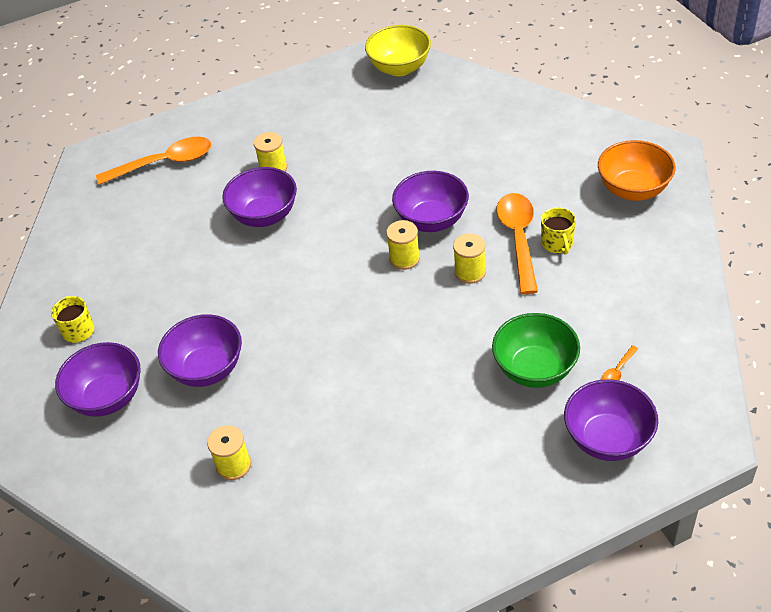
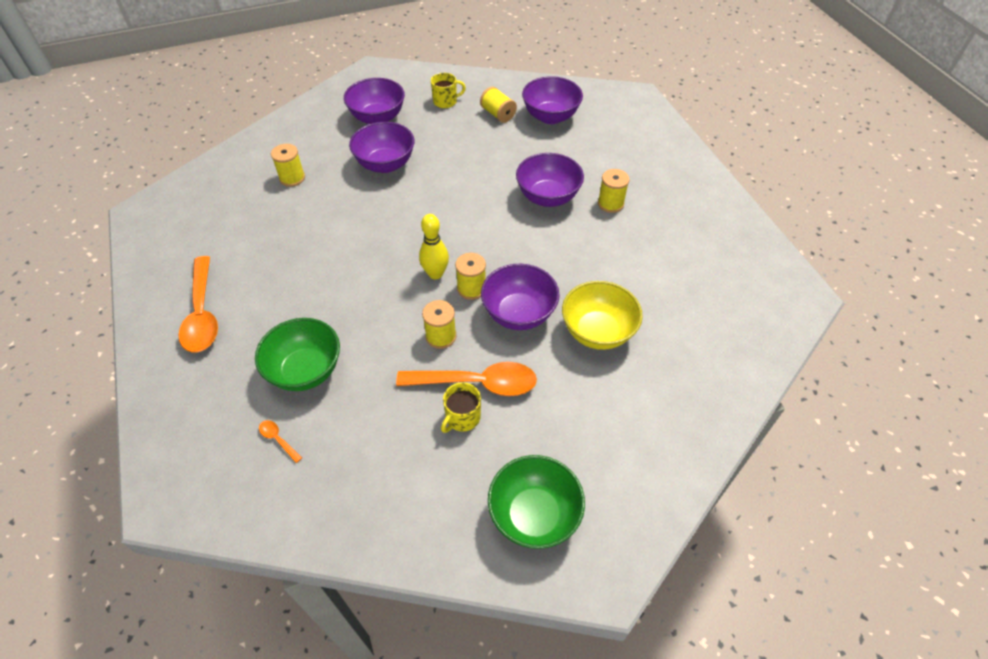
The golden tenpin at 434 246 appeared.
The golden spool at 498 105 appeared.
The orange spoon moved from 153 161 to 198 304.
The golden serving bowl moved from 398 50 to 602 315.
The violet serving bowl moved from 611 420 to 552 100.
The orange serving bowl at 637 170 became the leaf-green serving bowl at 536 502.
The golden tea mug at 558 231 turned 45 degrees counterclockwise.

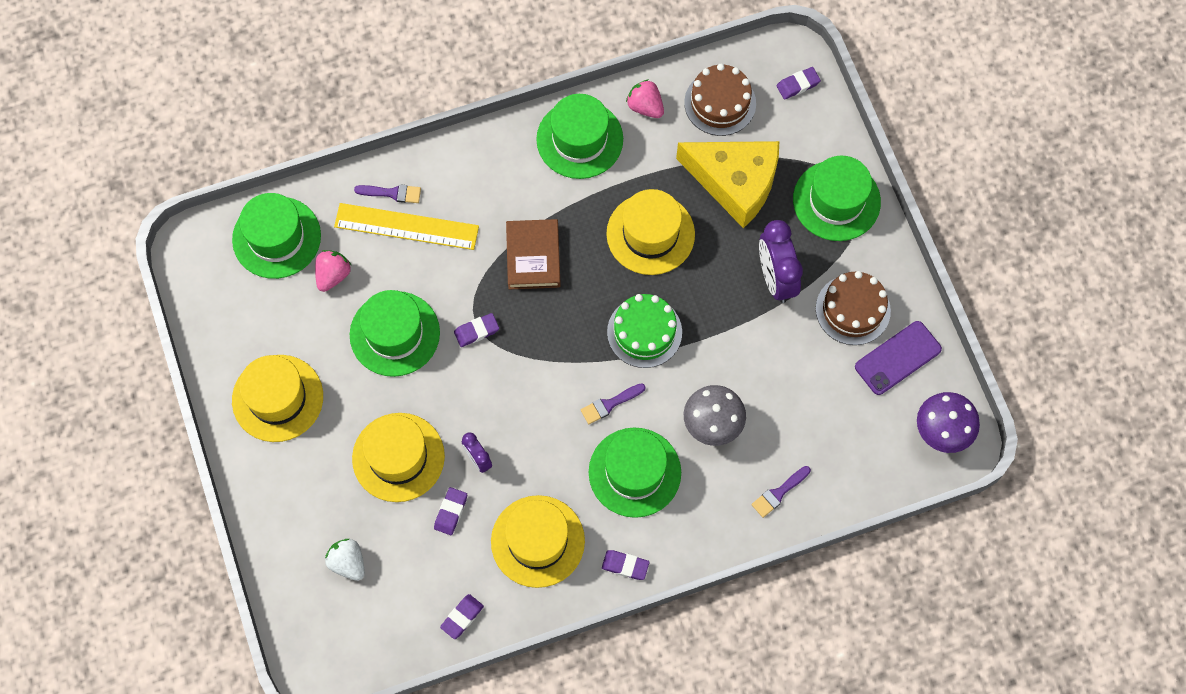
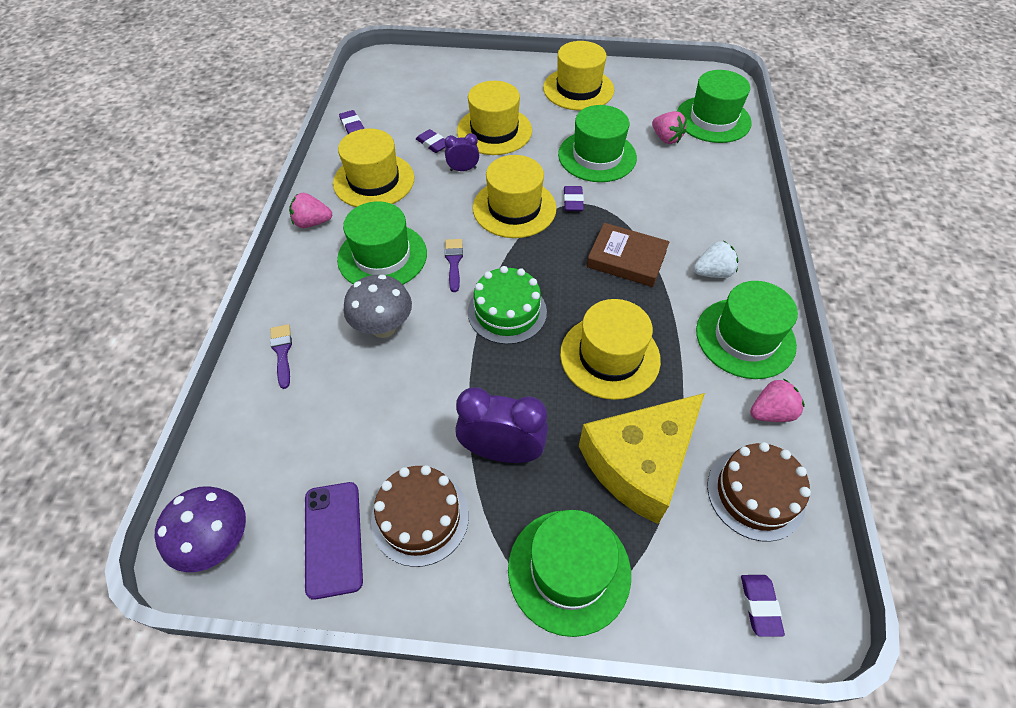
The golden measuring stick at 406 226 disappeared.
The violet paint brush at 387 193 disappeared.
The golden hat at 515 196 appeared.
The snow-white strawberry moved from 345 560 to 715 259.
The violet gum eraser at 626 565 was replaced by the rose-pink strawberry at 310 210.

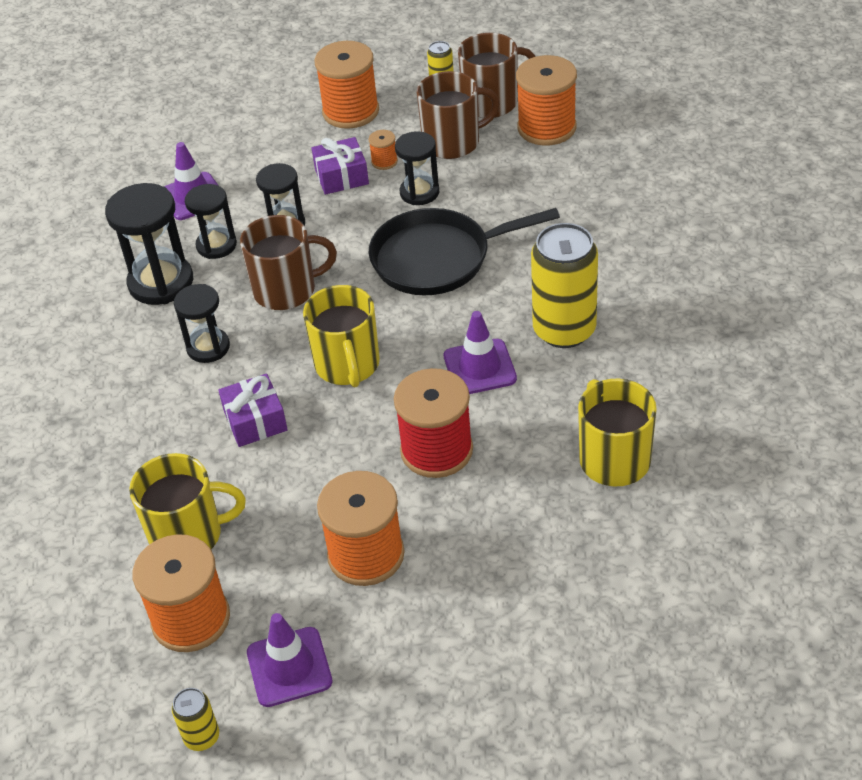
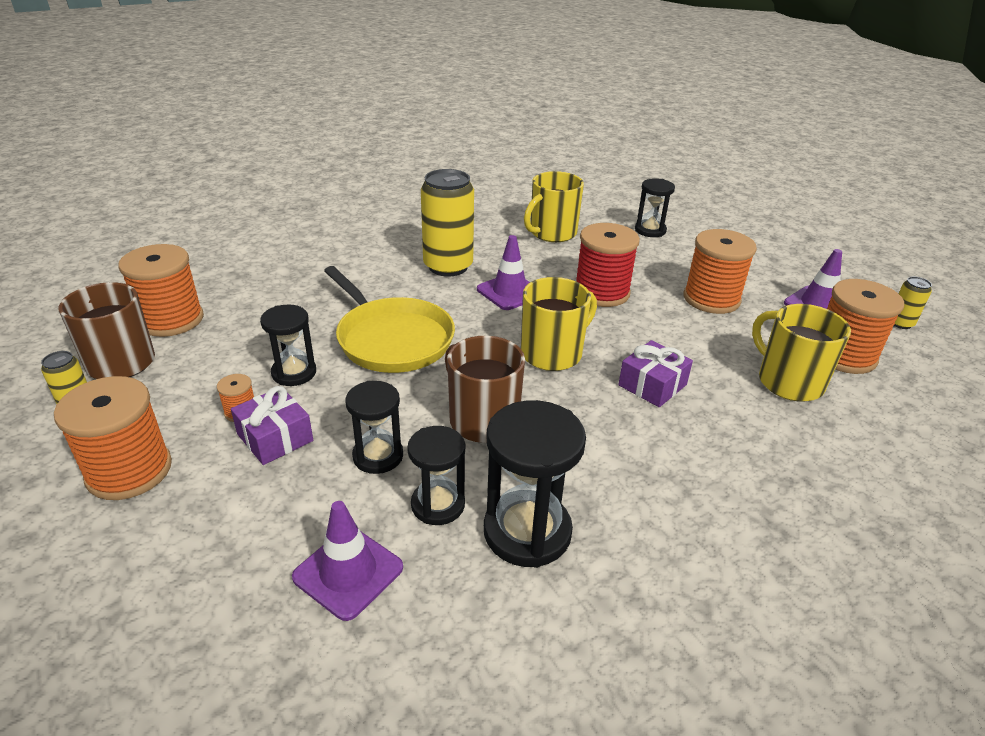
The dark brown tea mug at 458 115 disappeared.
The jet-black hourglass moved from 202 323 to 655 207.
The jet-black skillet at 464 251 became the golden skillet at 389 319.

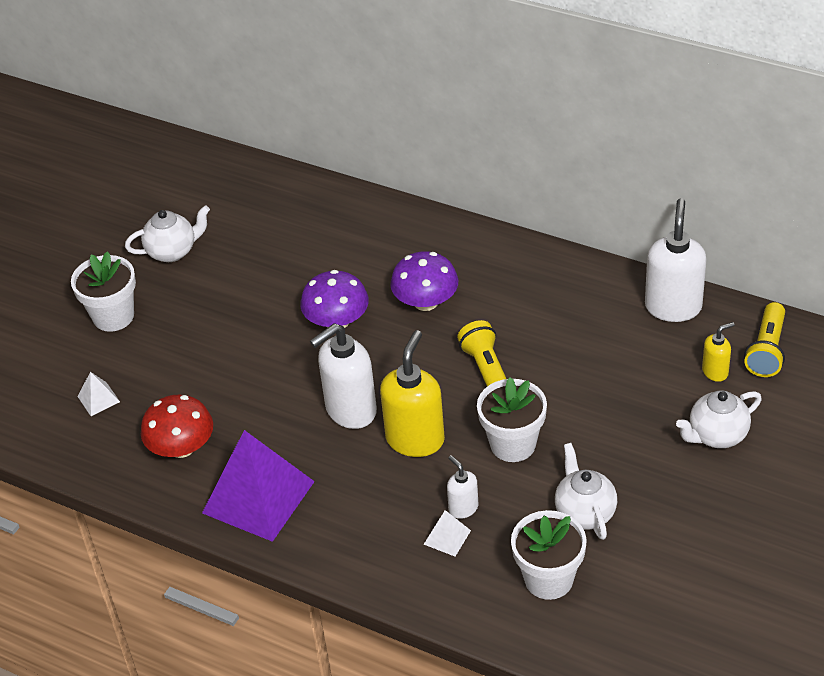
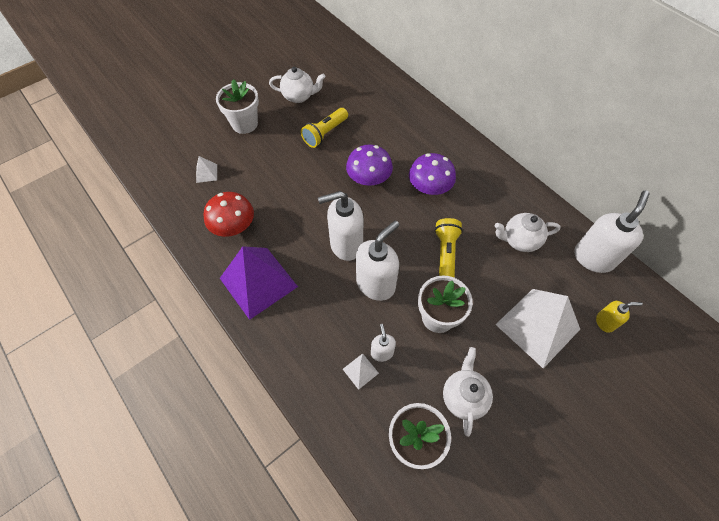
The snow-white pyramid at 537 328 appeared.
The snow-white china teapot moved from 719 419 to 528 232.
The golden flashlight moved from 764 339 to 324 128.
The golden soap dispenser at 412 393 became the snow-white soap dispenser at 377 261.

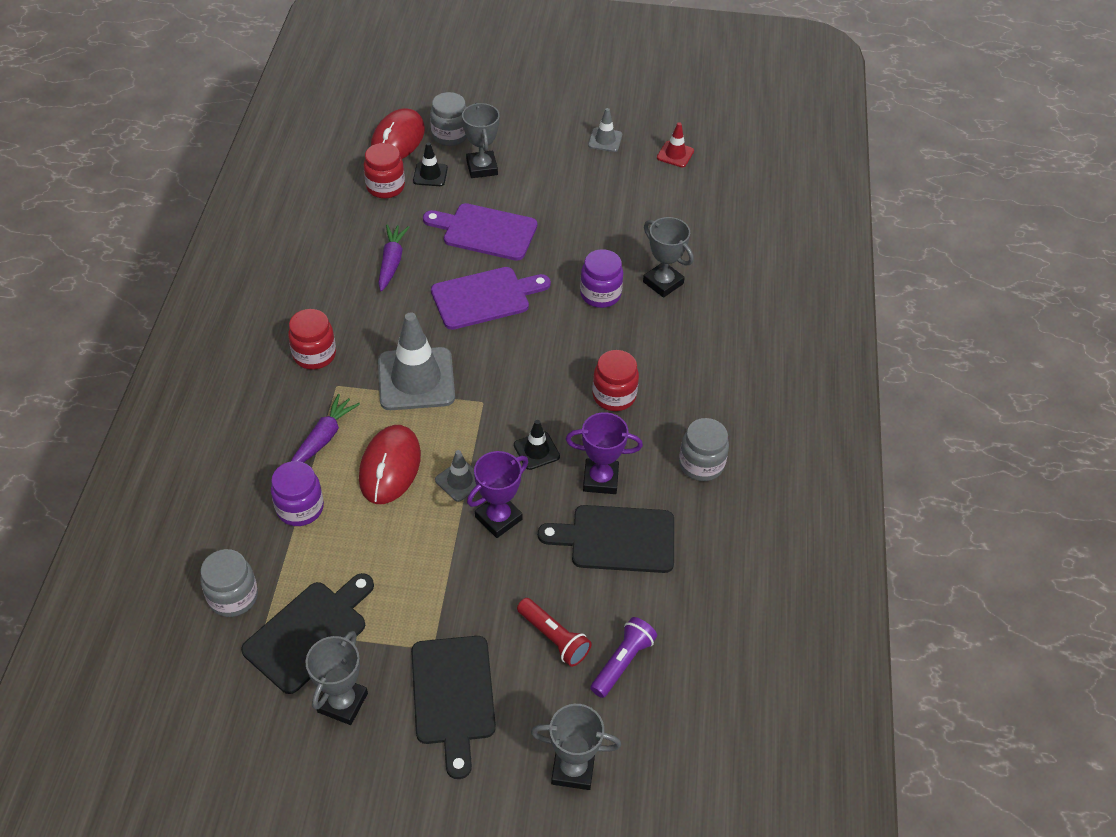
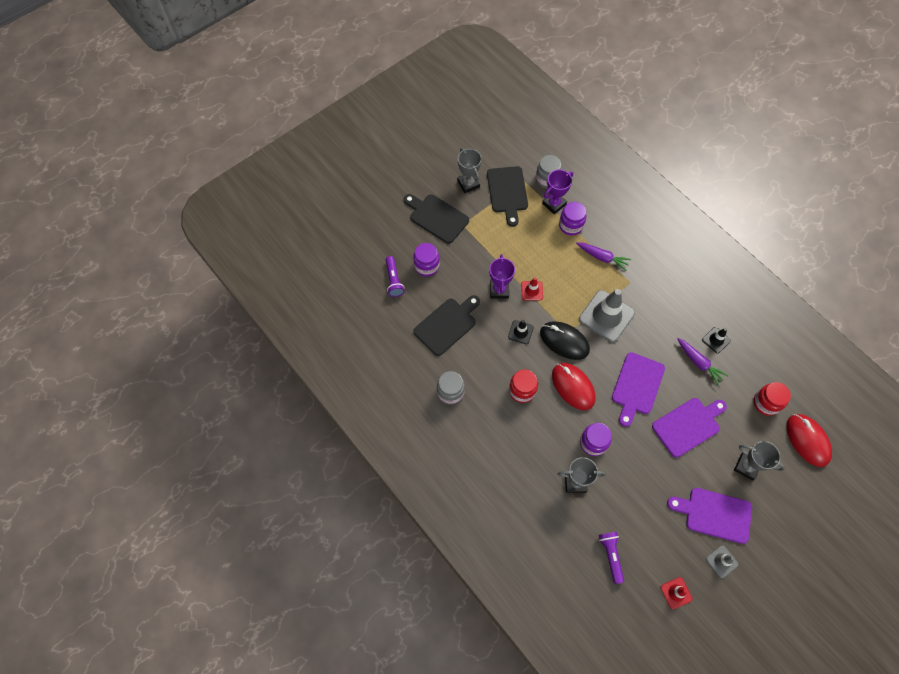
The scarlet jar at 312 339 disappeared.
The gray jar at 448 119 disappeared.
The gray award cup at 576 747 disappeared.
The jet-black computer mouse at 565 340 appeared.
The violet flashlight at 611 558 appeared.
The violet chopping board at 709 516 appeared.
The scarlet computer mouse moved from 390 464 to 573 386.
The jet-black traffic cone moved from 430 164 to 716 340.
The violet award cup moved from 604 453 to 557 191.
The scarlet flashlight at 554 632 was replaced by the violet jar at 426 260.
The gray traffic cone at 455 476 became the scarlet traffic cone at 532 288.
The violet toy carrot at 325 428 turned 45 degrees counterclockwise.

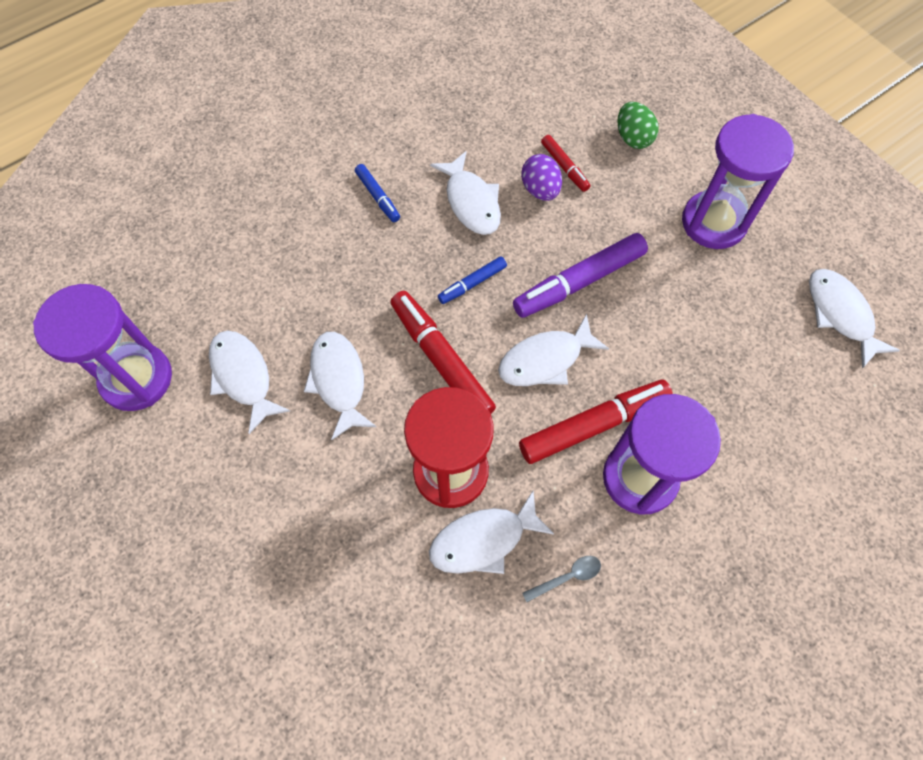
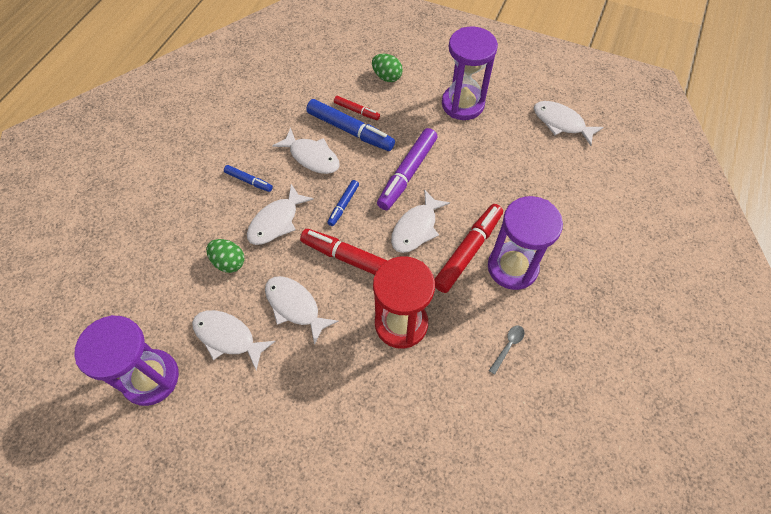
The leaf-green toy egg at 225 256 appeared.
The snow-white fish moved from 491 532 to 280 214.
The violet toy egg at 541 177 was replaced by the royal blue felt pen at 350 125.

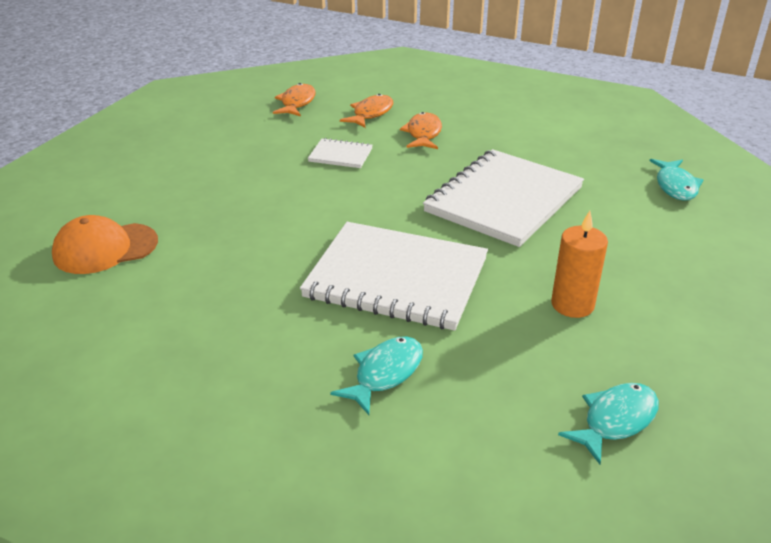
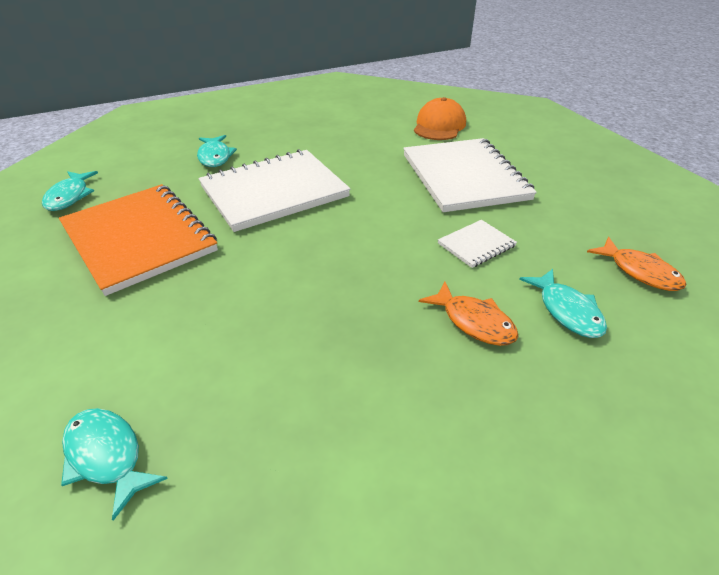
The snow-white exercise book moved from 503 198 to 470 175.
The orange wax candle at 579 264 was replaced by the orange exercise book at 138 240.
The orange fish at 366 111 became the aqua fish at 563 303.

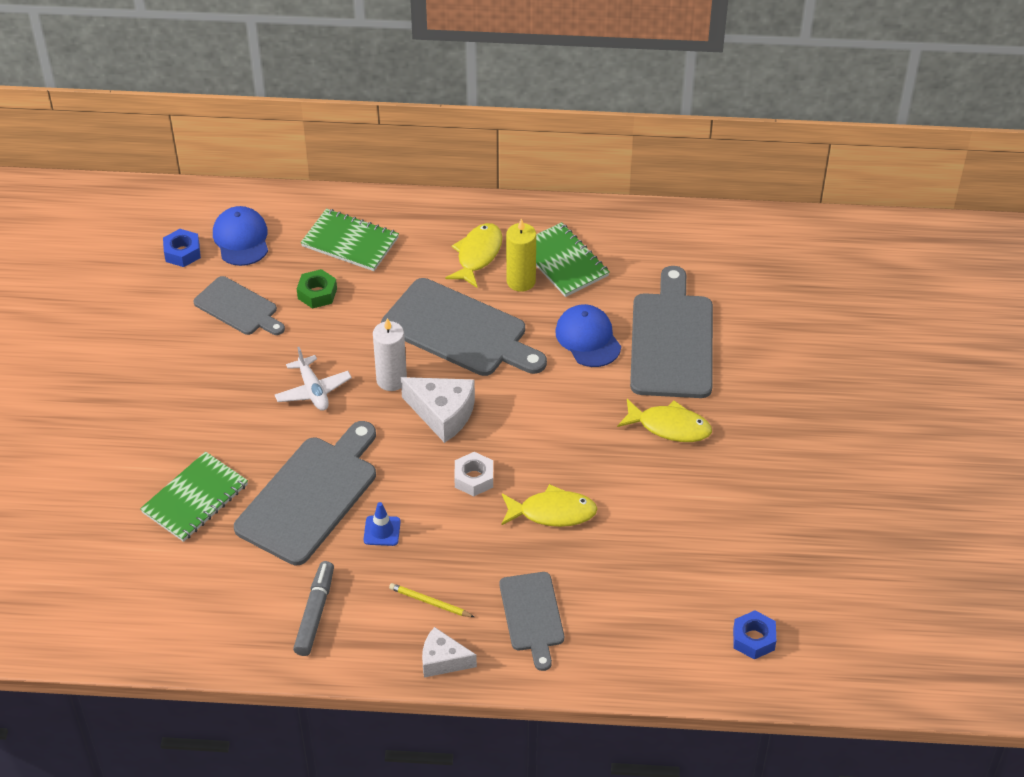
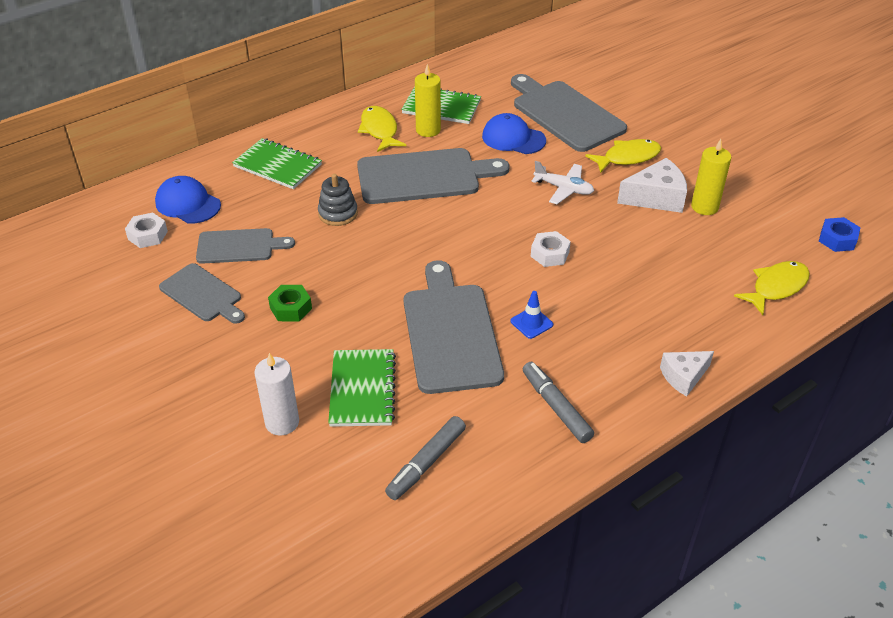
The golden pencil at 431 600 disappeared.
The gray stacking toy at 338 200 appeared.
The gray felt pen at 425 458 appeared.
The golden wax candle at 711 177 appeared.
The snow-white plane moved from 313 379 to 562 182.
The leaf-green nut moved from 317 289 to 290 303.
The snow-white wax candle moved from 390 354 to 276 394.
The snow-white cheese wedge moved from 438 410 to 652 185.
The gray chopping board moved from 531 621 to 202 293.
The golden fish moved from 549 505 to 772 288.
The royal blue nut at 182 248 became the snow-white nut at 146 230.
The leaf-green exercise book at 350 239 turned 45 degrees clockwise.

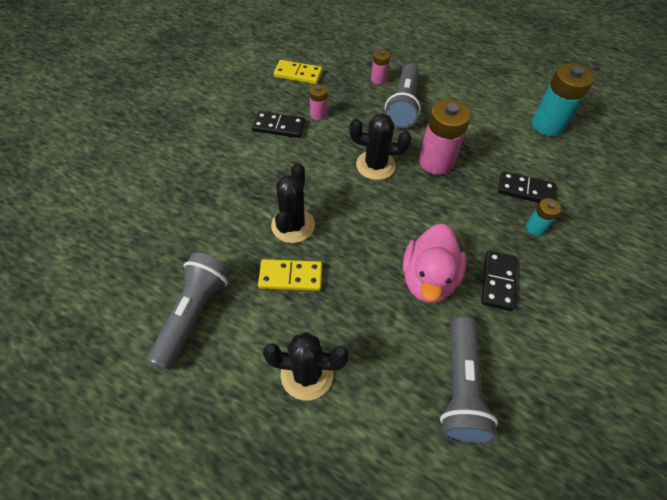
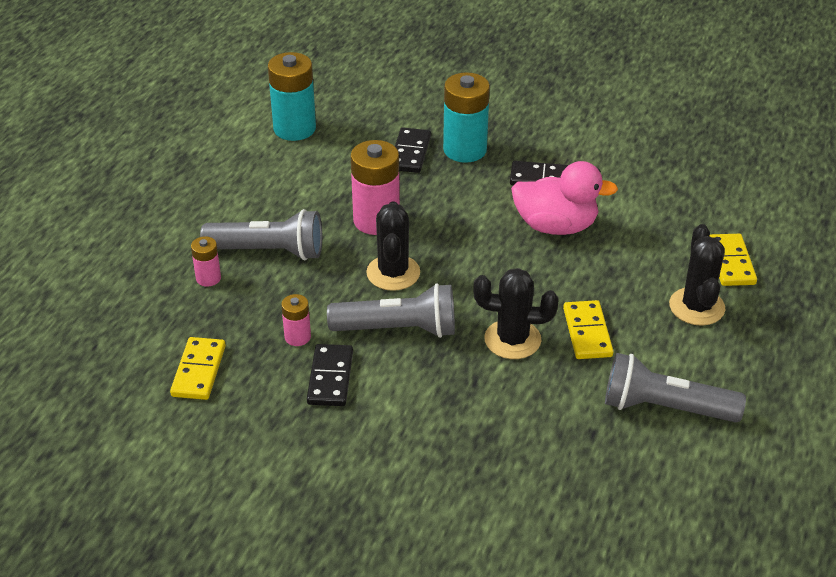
The golden domino piece at 733 260 appeared.
The gray flashlight moved from 469 380 to 391 310.
The aqua power cell at 543 217 changed to 1.95 times the size.

